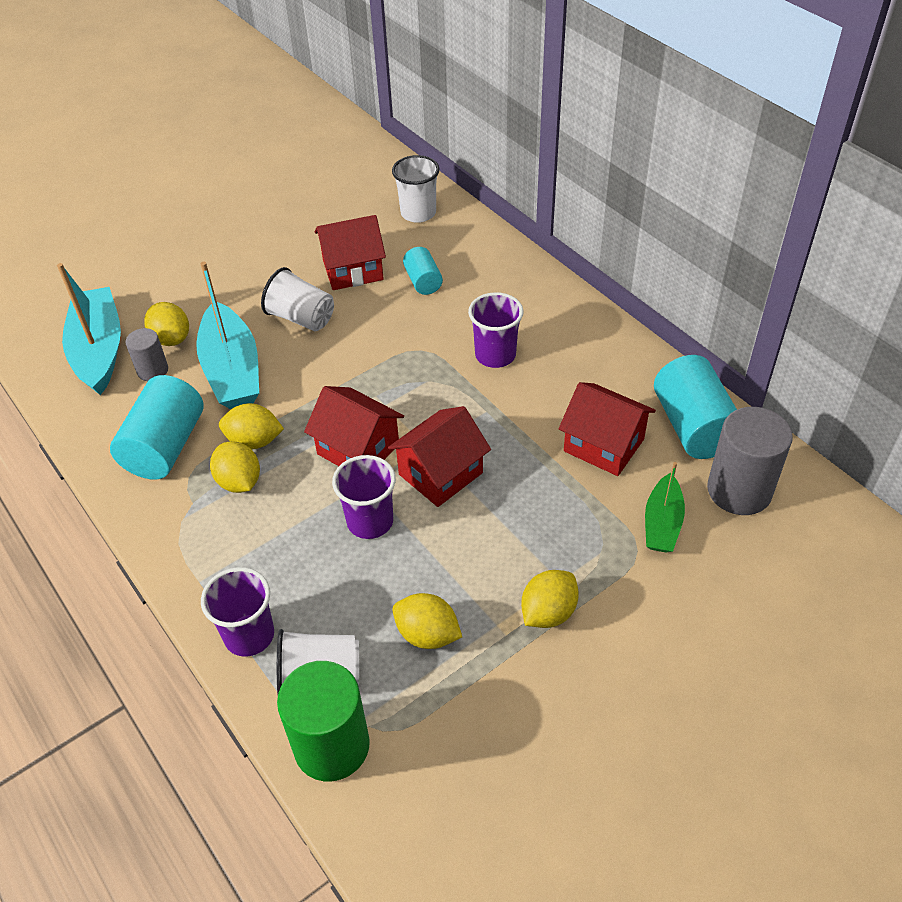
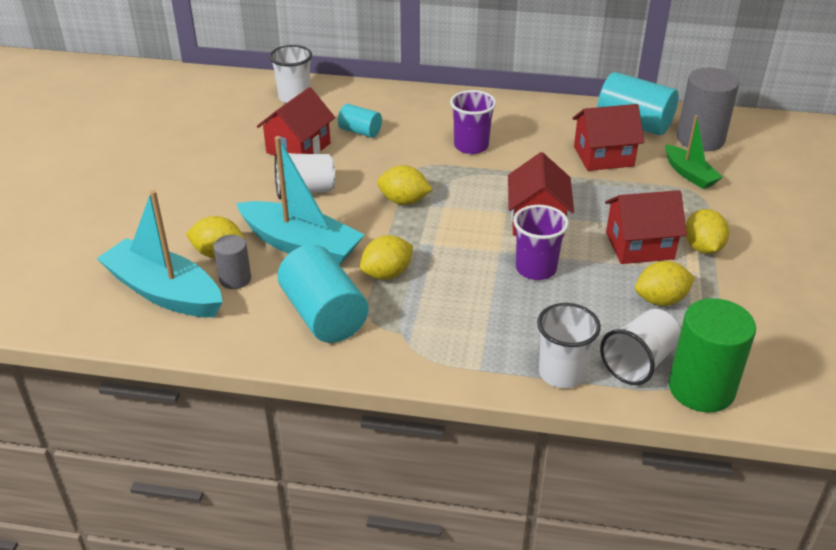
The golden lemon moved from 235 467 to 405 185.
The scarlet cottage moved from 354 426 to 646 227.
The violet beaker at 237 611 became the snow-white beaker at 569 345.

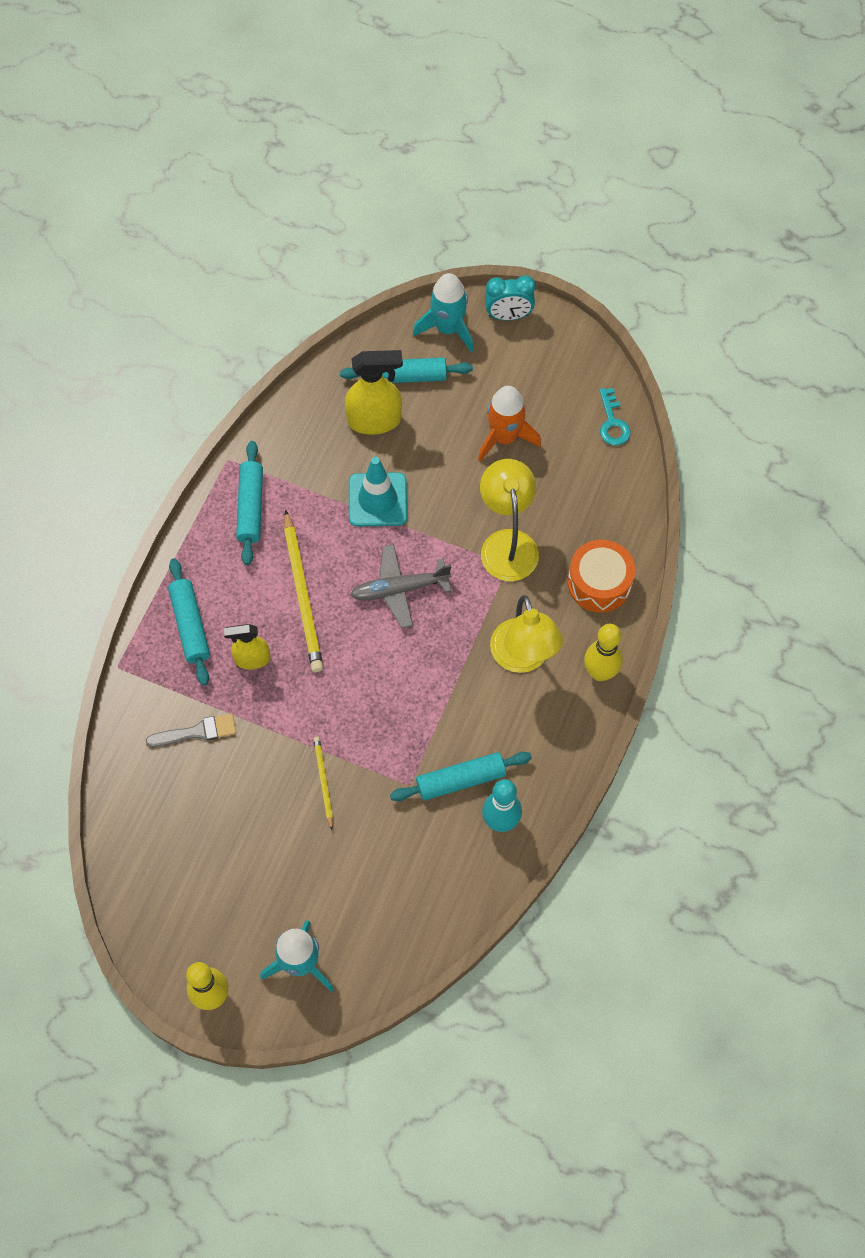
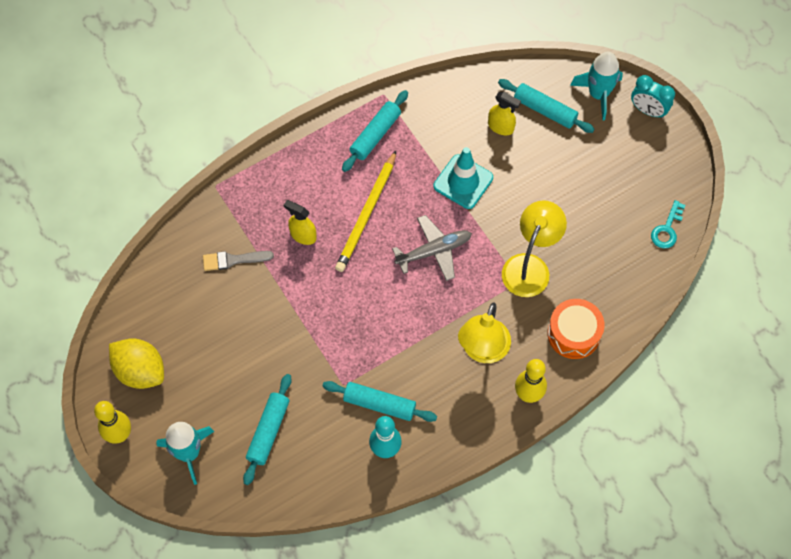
The golden pencil at 323 783 disappeared.
The orange spaceship at 509 424 disappeared.
The golden lemon at 136 363 appeared.
The aqua pastry roller moved from 189 622 to 267 429.
The gray paint brush at 191 730 turned 150 degrees clockwise.
The gray plane at 400 586 turned 135 degrees clockwise.
The golden spray cleaner at 374 392 changed to 0.63 times the size.

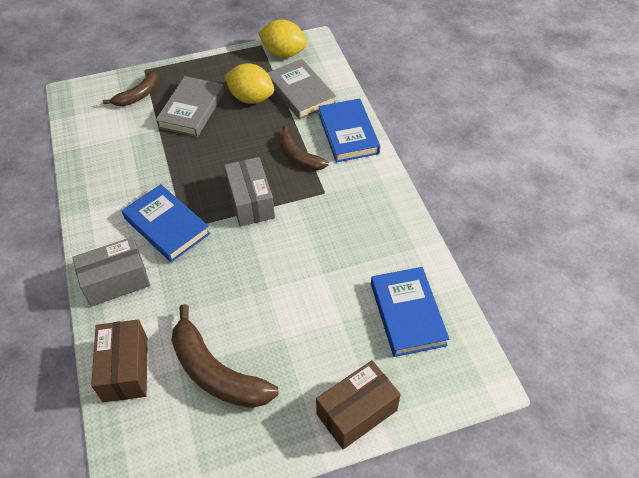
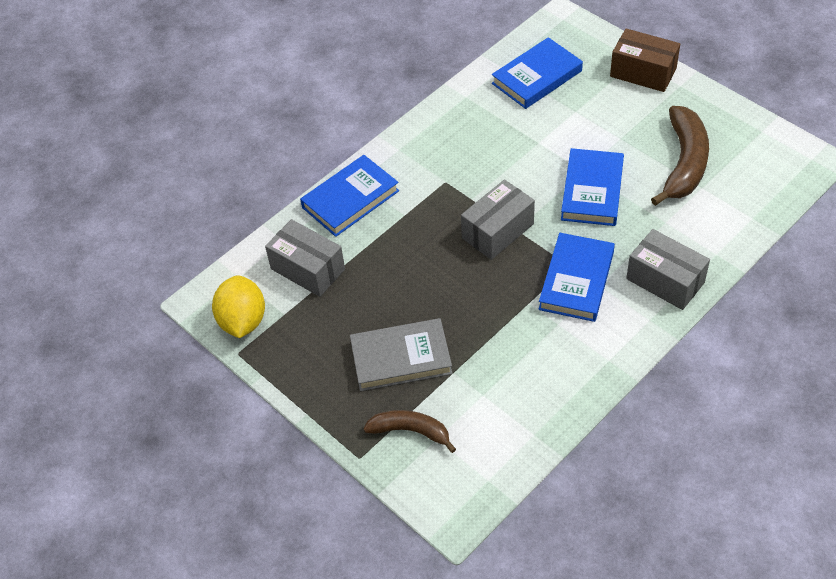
The dark brown parcel at 119 361 disappeared.
The golden lemon at 249 83 disappeared.
The dark brown banana at 303 148 disappeared.
The royal blue hardcover at 592 187 appeared.
The gray hardcover at 301 89 was replaced by the gray parcel at 305 258.

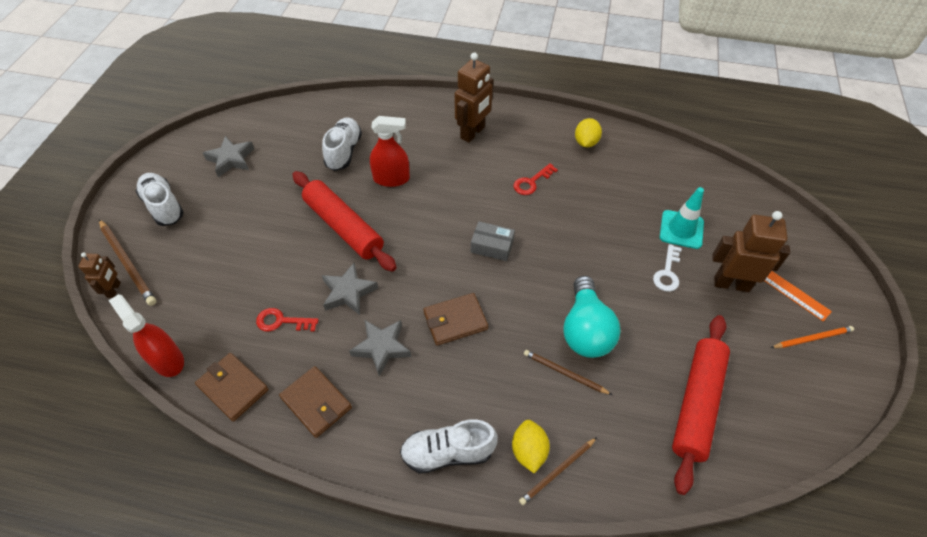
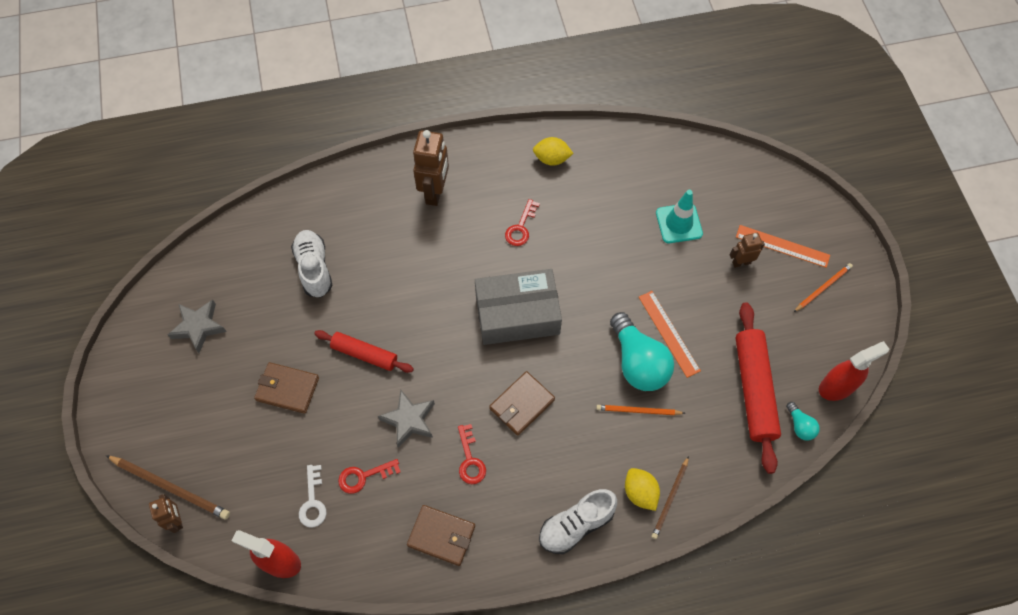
The snow-white lace-up shoe at 160 199 disappeared.
The orange measuring stick at 670 334 appeared.
The aqua lightbulb at 803 421 appeared.
The dark brown wallet moved from 232 387 to 286 388.
The scarlet spray cleaner moved from 390 151 to 854 371.
The snow-white key moved from 667 268 to 313 496.
The gray five-pointed star at 380 348 was replaced by the scarlet key at 472 454.
The dark brown pencil at 568 372 became the orange pencil at 640 410.
The golden lemon at 588 133 turned 75 degrees counterclockwise.
The scarlet pastry roller at 344 221 changed to 0.62 times the size.
The gray parcel at 493 241 changed to 2.01 times the size.
The dark brown robot at 751 251 changed to 0.55 times the size.

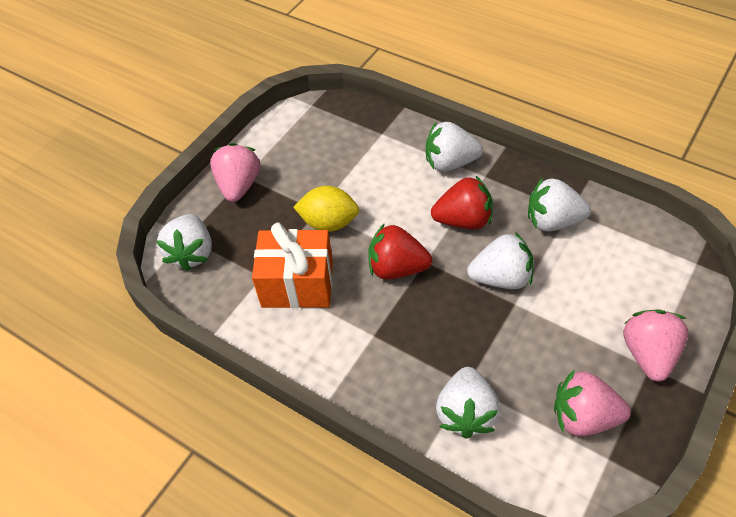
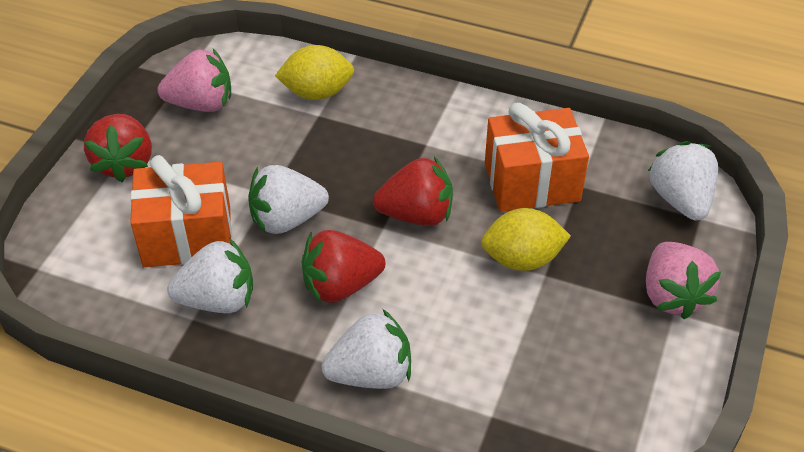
The orange present at 181 211 appeared.
The snow-white strawberry at 468 403 was replaced by the golden lemon at 314 72.
The rose-pink strawberry at 655 345 became the scarlet strawberry at 118 148.

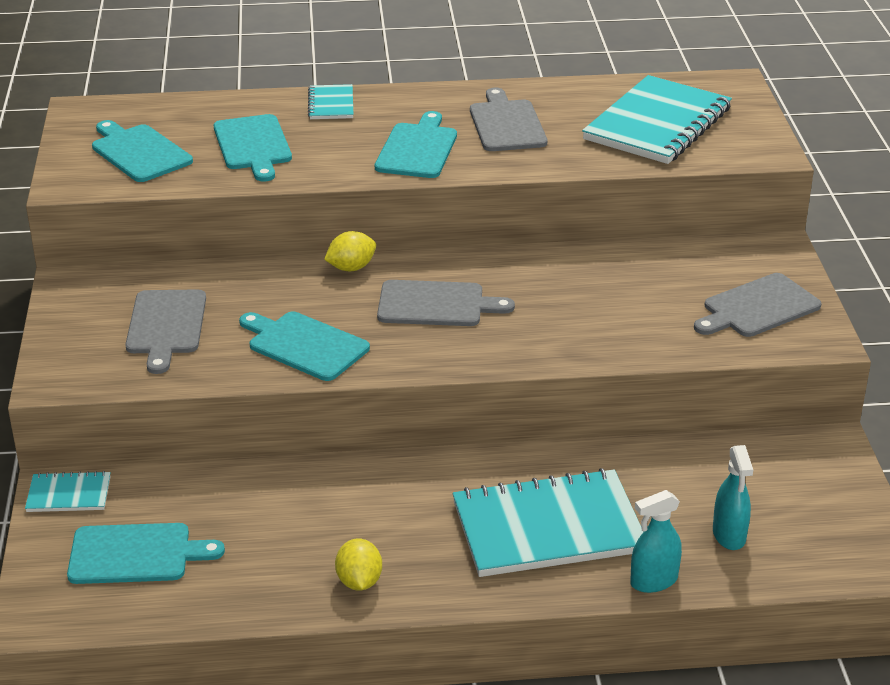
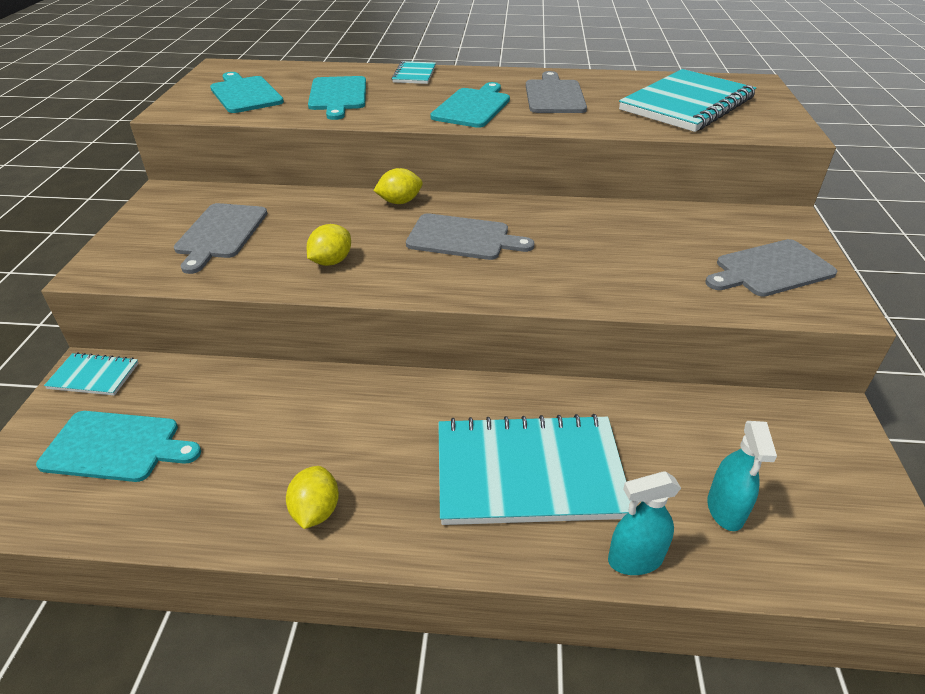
The aqua chopping board at 304 346 was replaced by the golden lemon at 329 245.

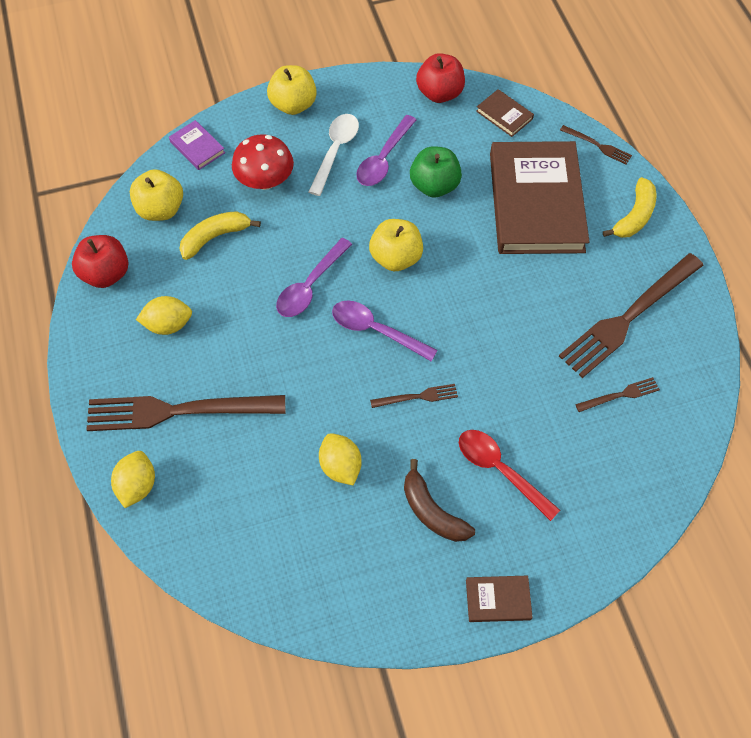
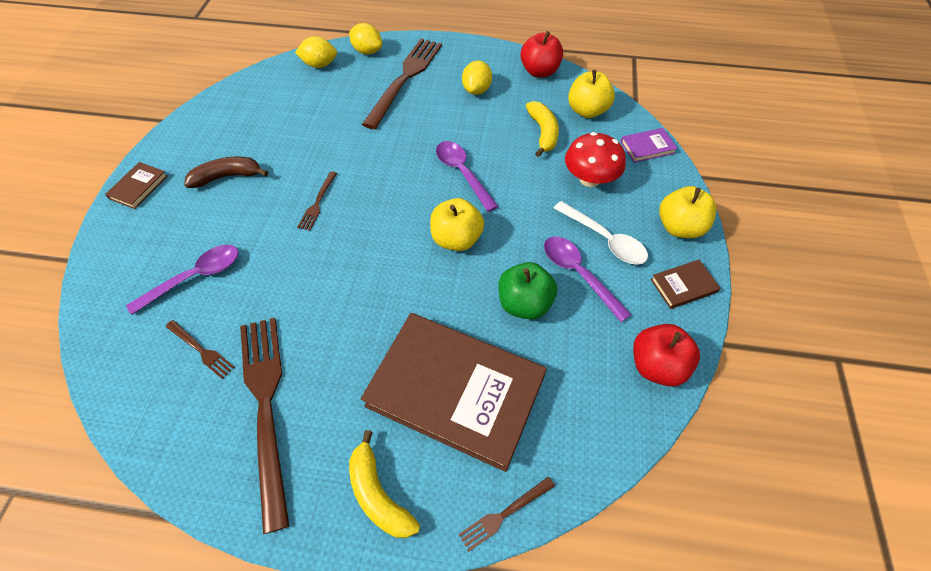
The scarlet spoon at 509 475 disappeared.
The golden lemon moved from 340 459 to 316 52.
The violet spoon moved from 385 330 to 182 280.
The dark brown hardcover moved from 505 113 to 685 284.
The dark brown dinner fork at 617 394 turned 60 degrees counterclockwise.

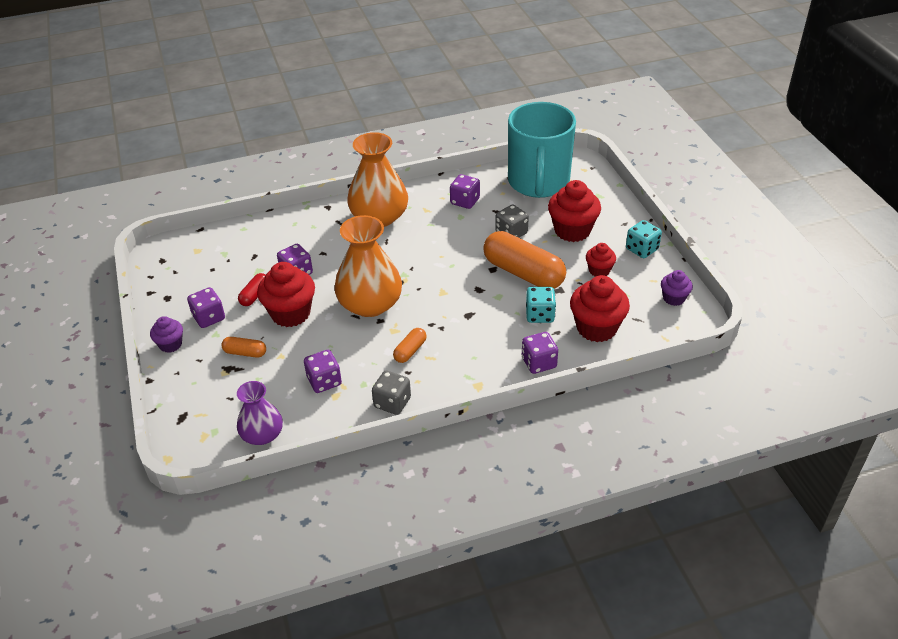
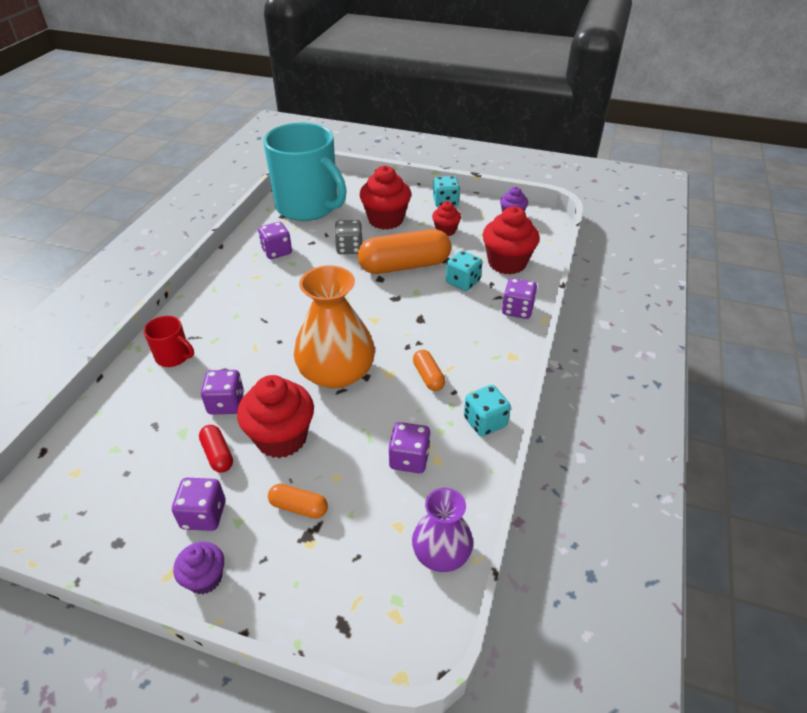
The orange flower vase at 377 179 disappeared.
The scarlet tea mug at 168 341 appeared.
The gray dice at 391 393 became the aqua dice at 487 411.
The orange pill shape at 244 347 turned 60 degrees clockwise.

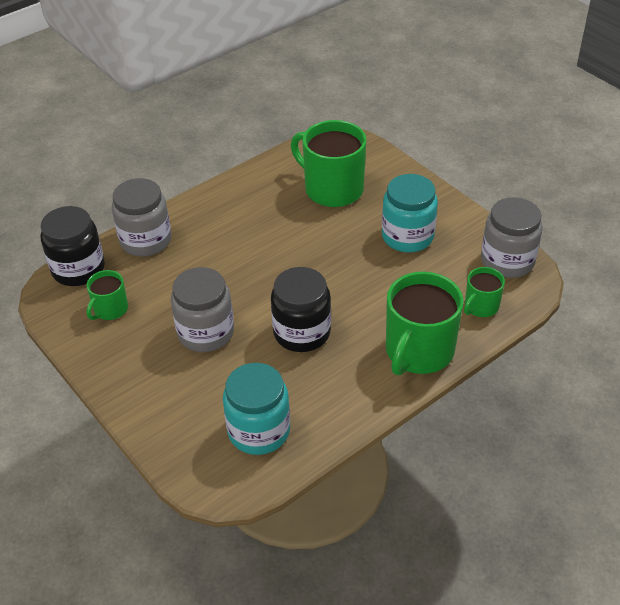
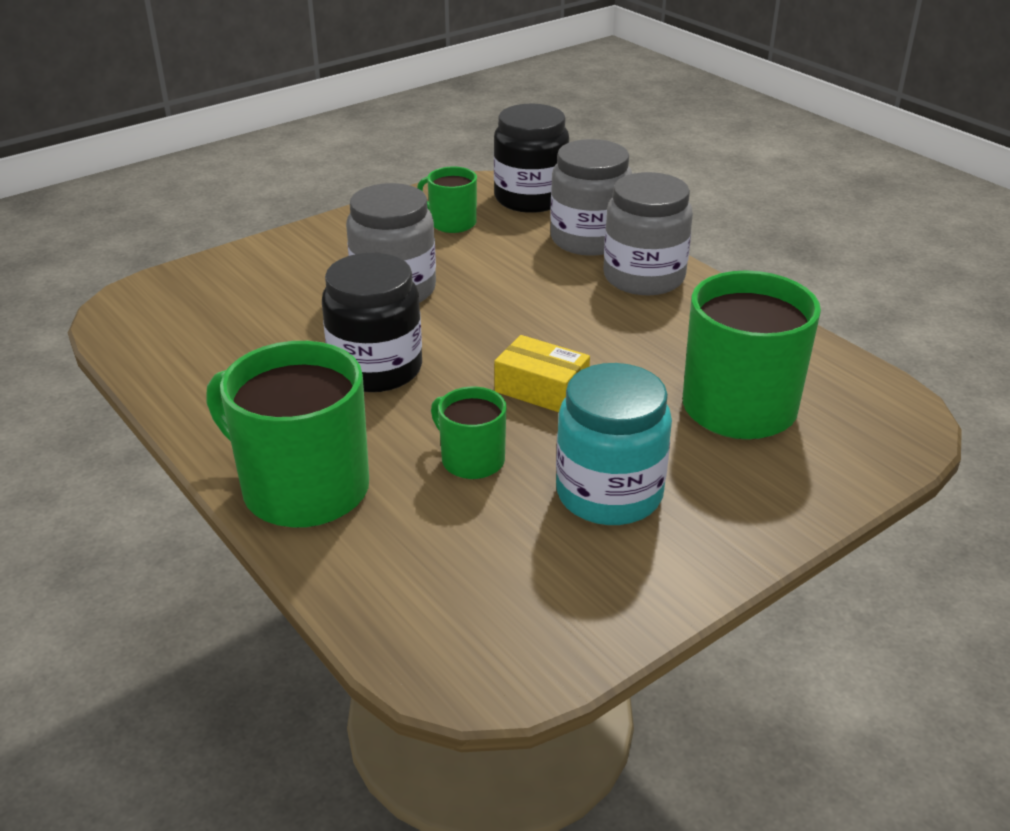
The aqua jar at 256 409 disappeared.
The golden parcel at 542 373 appeared.
The leaf-green tea mug moved from 484 292 to 468 433.
The gray jar moved from 512 237 to 648 233.

